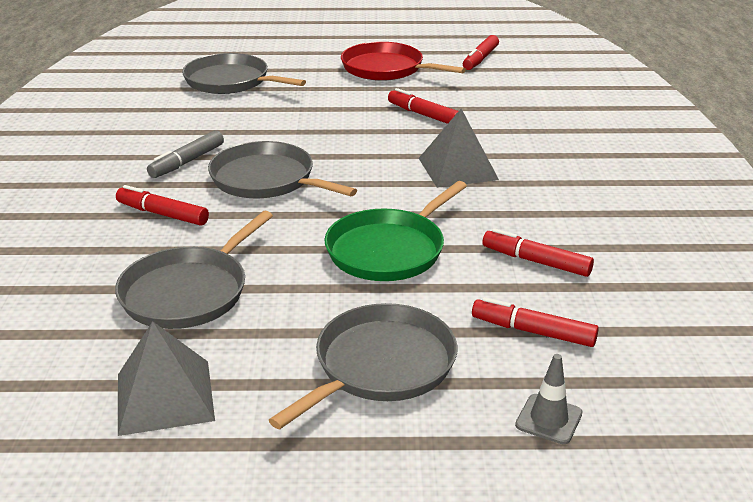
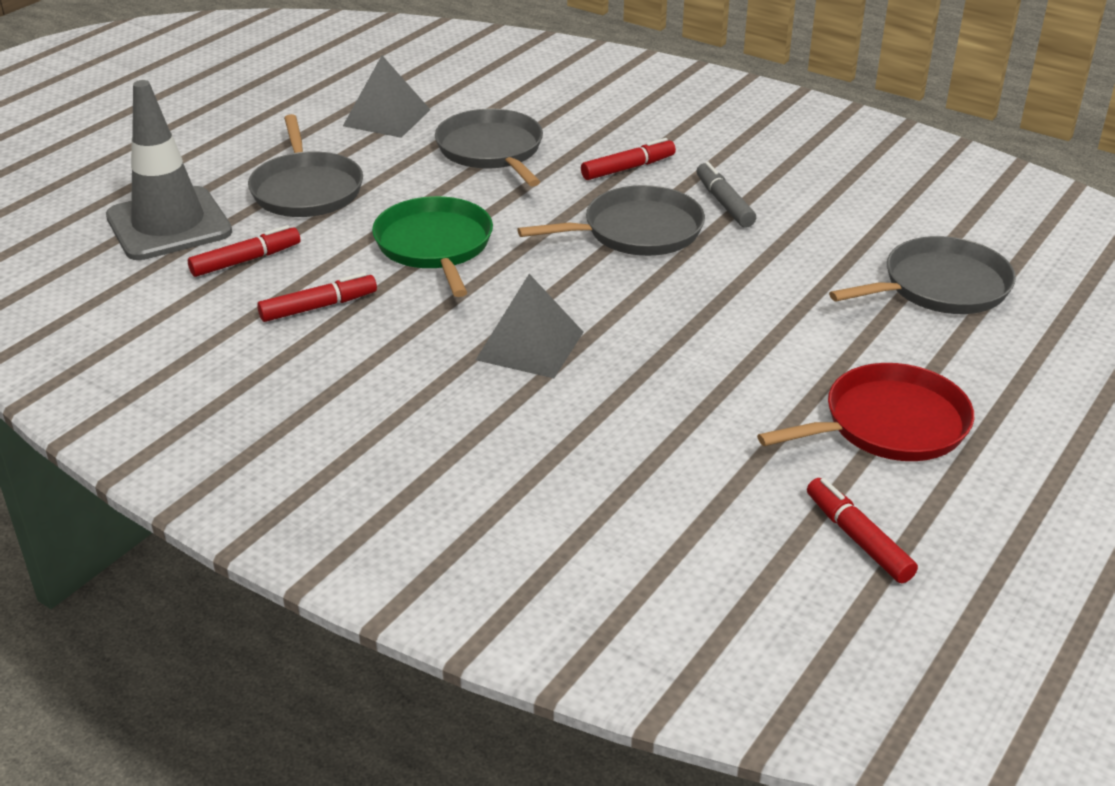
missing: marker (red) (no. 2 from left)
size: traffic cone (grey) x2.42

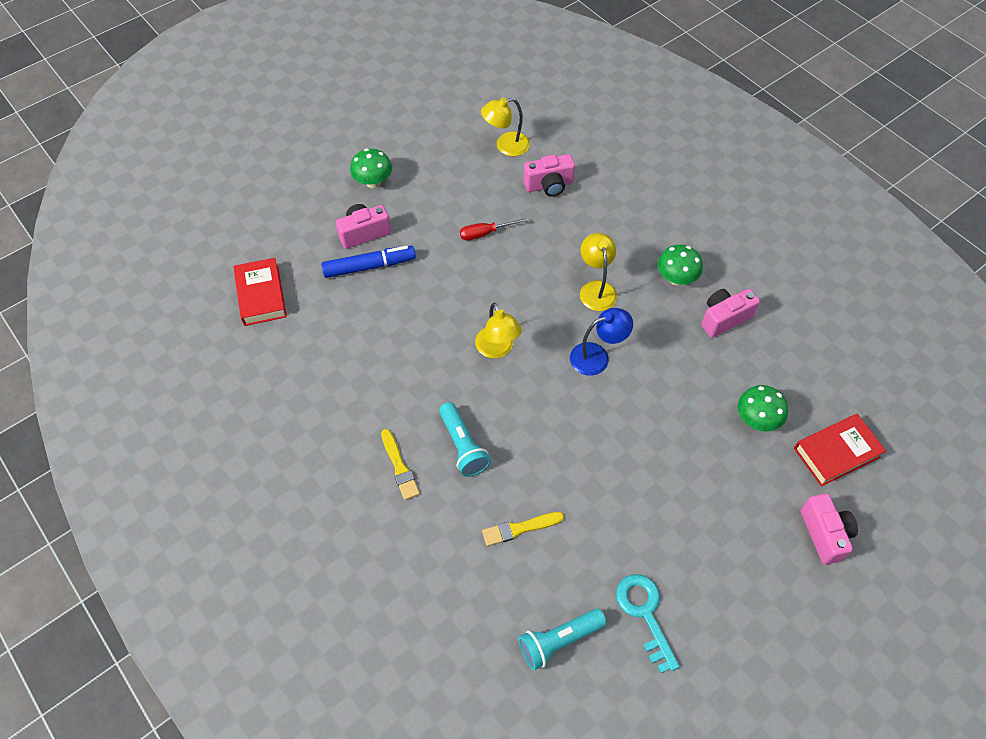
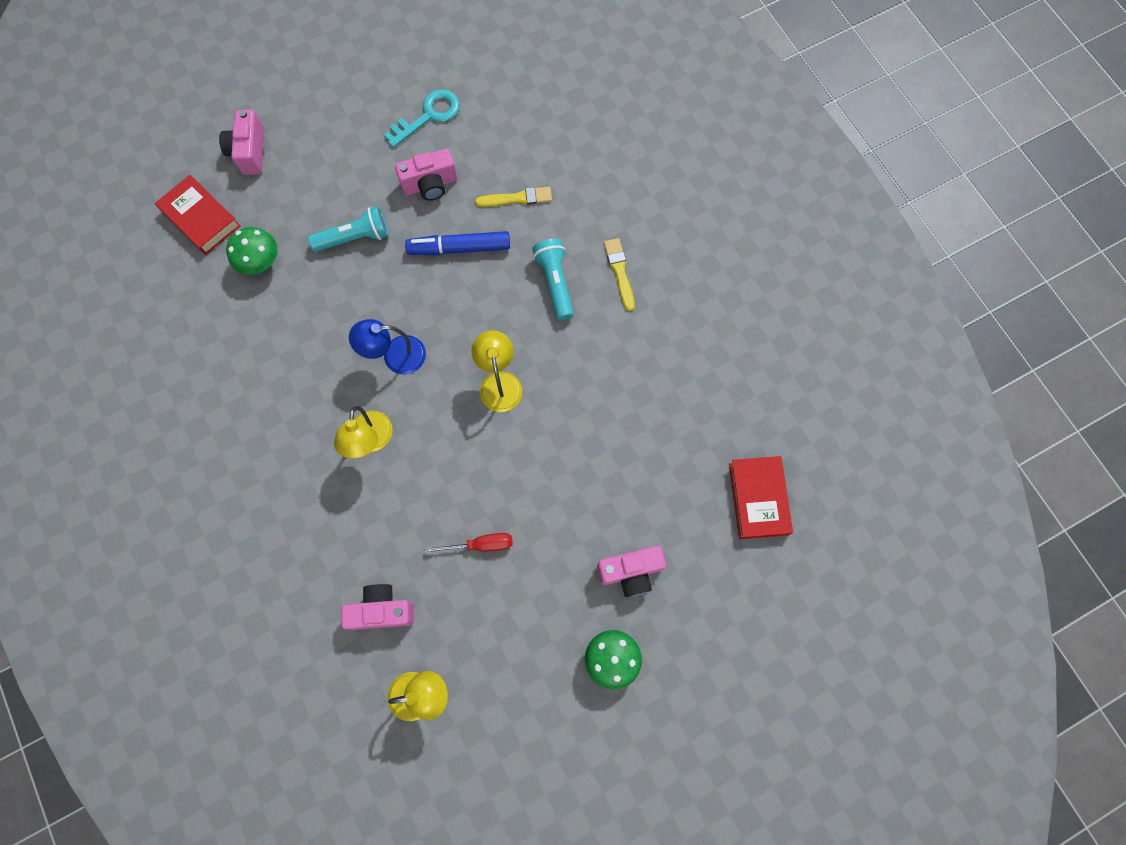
missing: mushroom (green) (no. 2 from left)
relocated: marker (blue); camera (pink) (no. 3 from left); flashlight (turquoise) (no. 2 from left in the first image) to flashlight (turquoise) (no. 1 from left)
spun: book (red) (no. 2 from left in the first image) 60 degrees clockwise; key (turquoise) 120 degrees counterclockwise

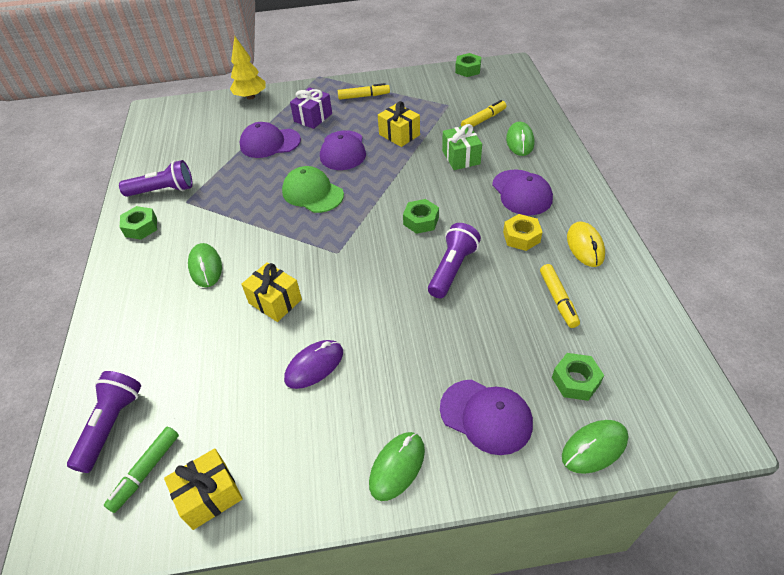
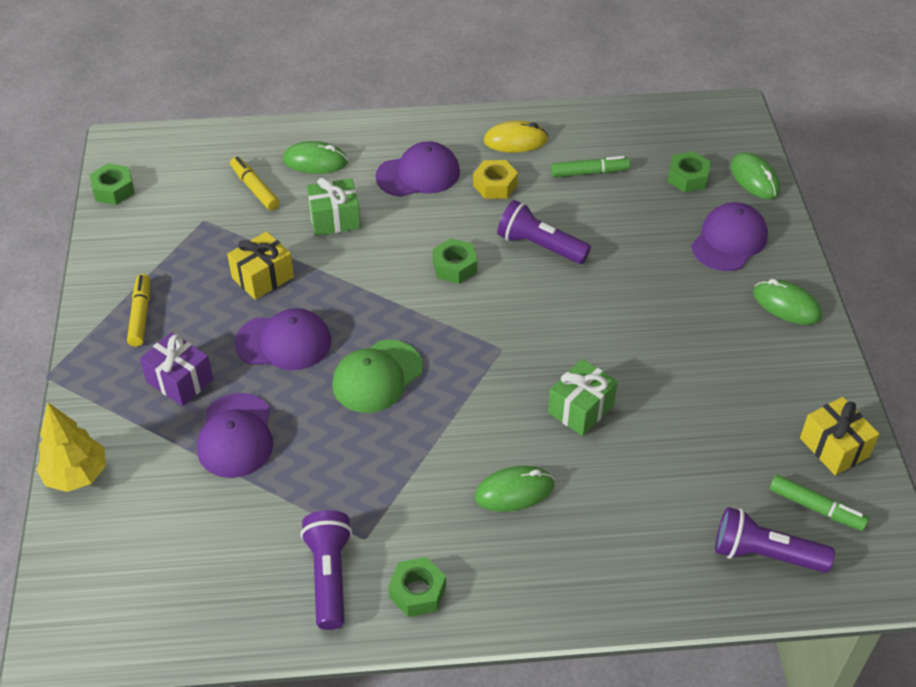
missing: mouse (purple)
colour: gift (yellow) (no. 2 from left) to gift (green) (no. 2 from left); marker (yellow) (no. 3 from left) to marker (green) (no. 1 from left)

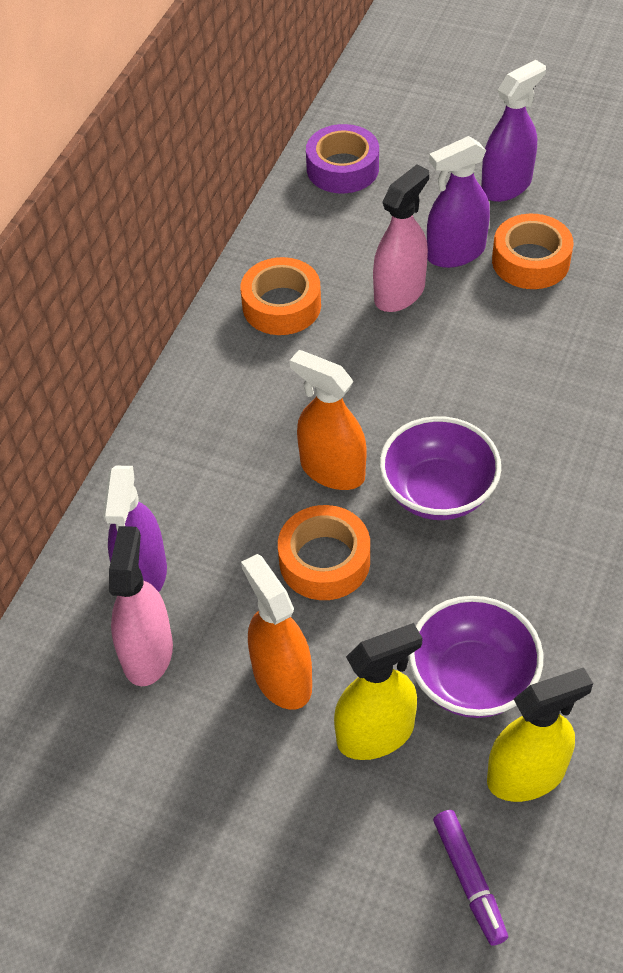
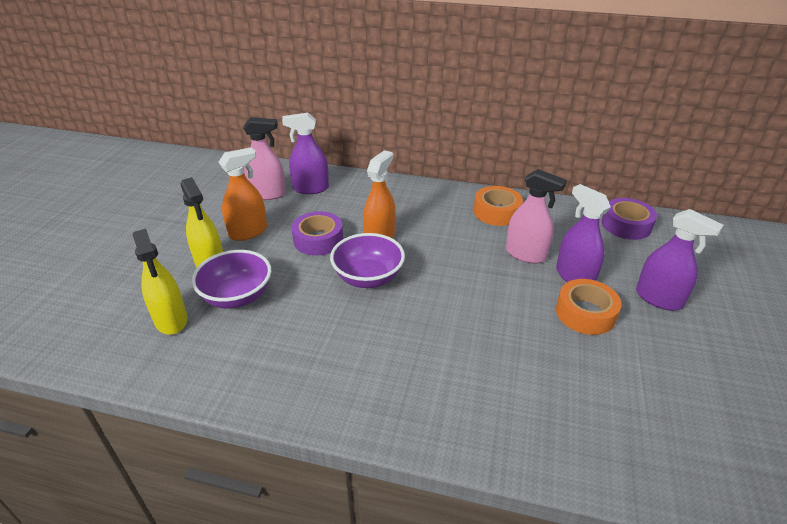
missing: marker (purple)
colour: tape (orange) (no. 2 from left) to tape (purple) (no. 1 from left)

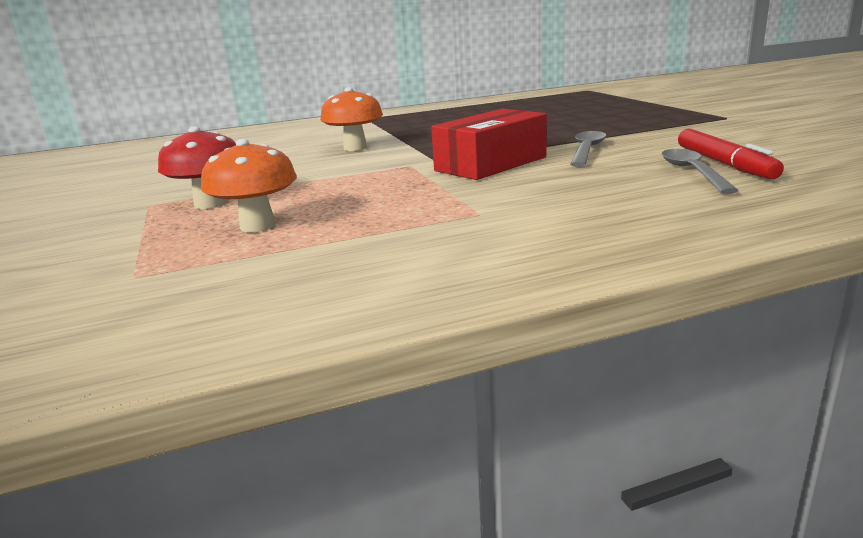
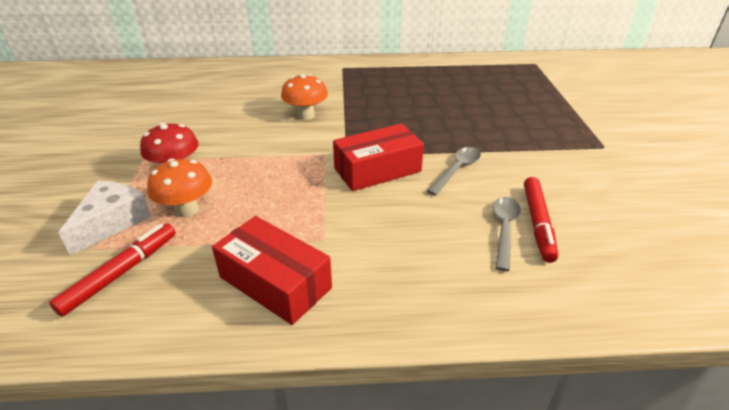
appeared: cheese (white); box (red) (no. 1 from left); marker (red) (no. 1 from left)

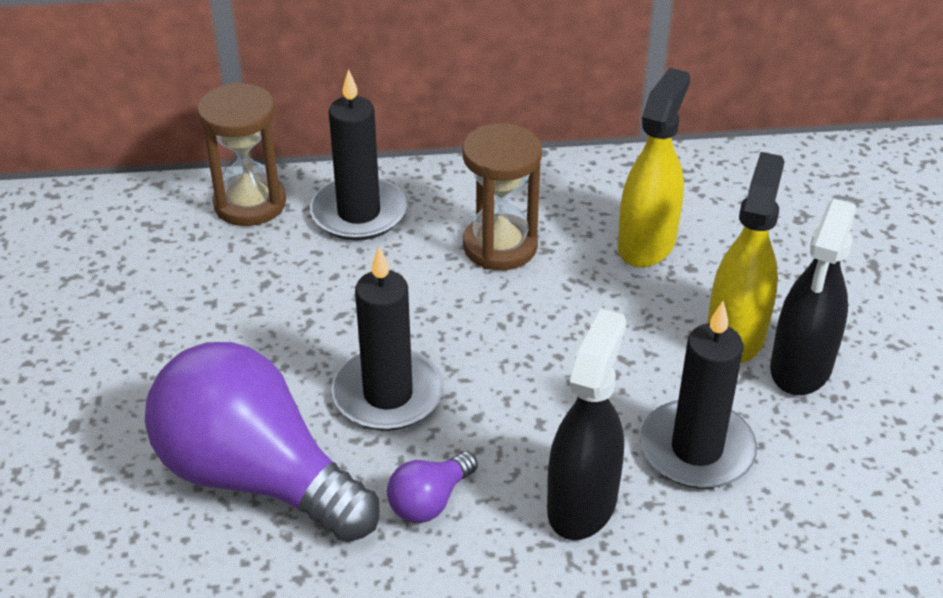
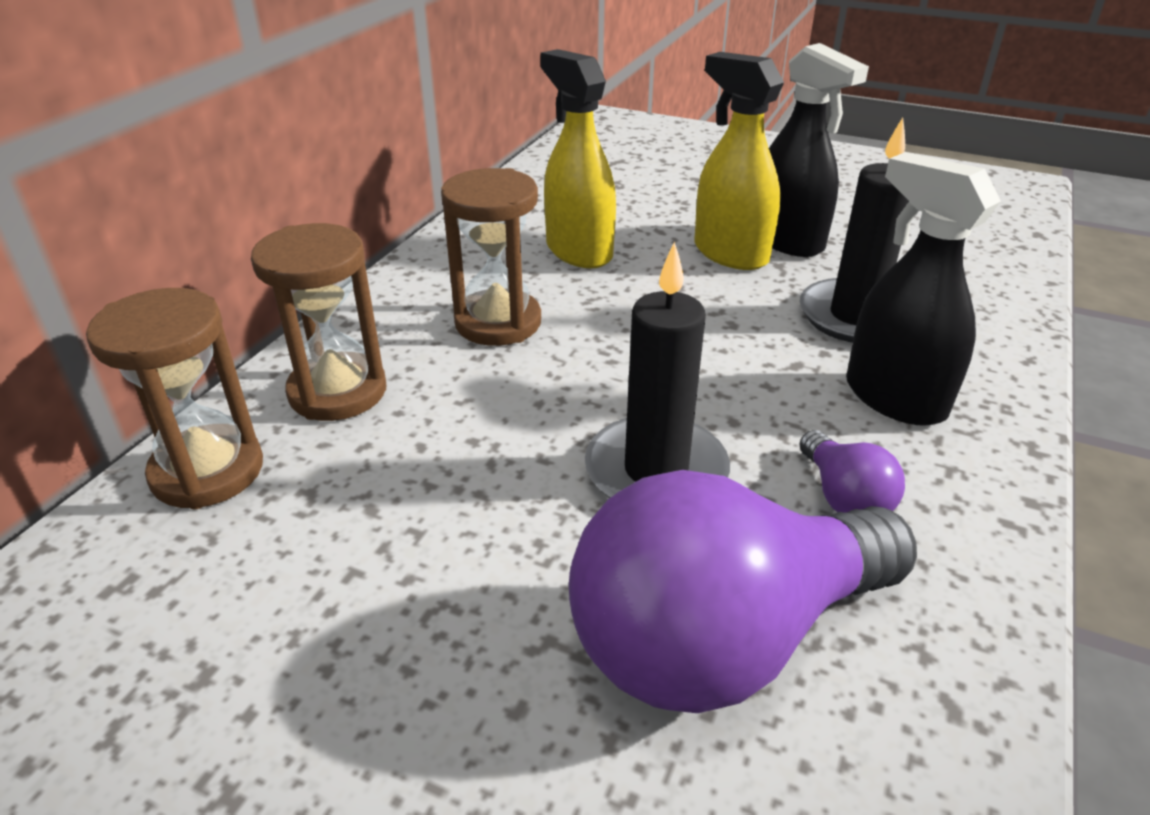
exchanged: candle (black) (no. 1 from left) to hourglass (brown) (no. 2 from left)

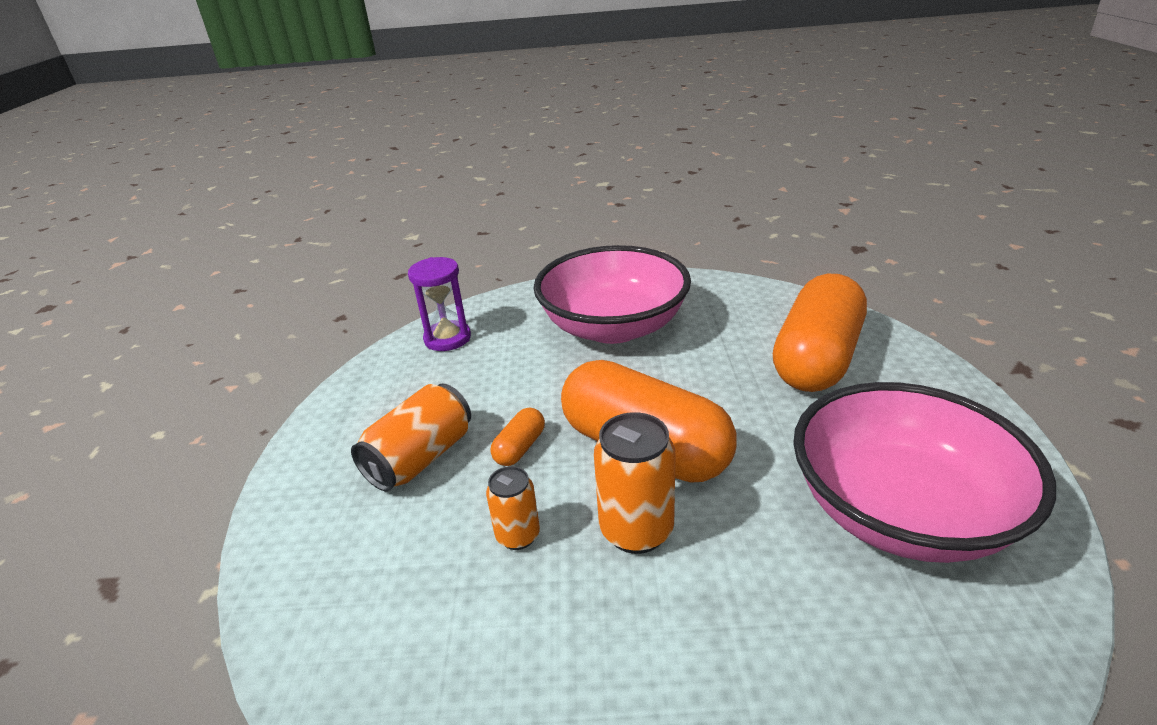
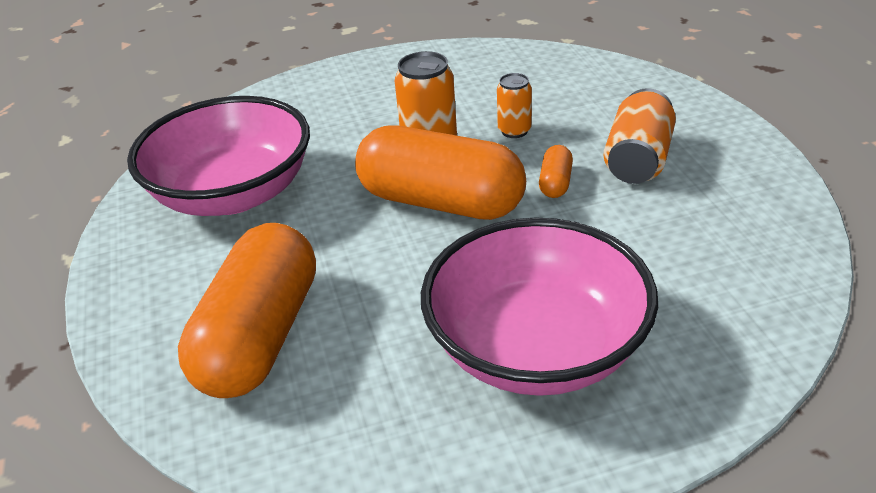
missing: hourglass (purple)

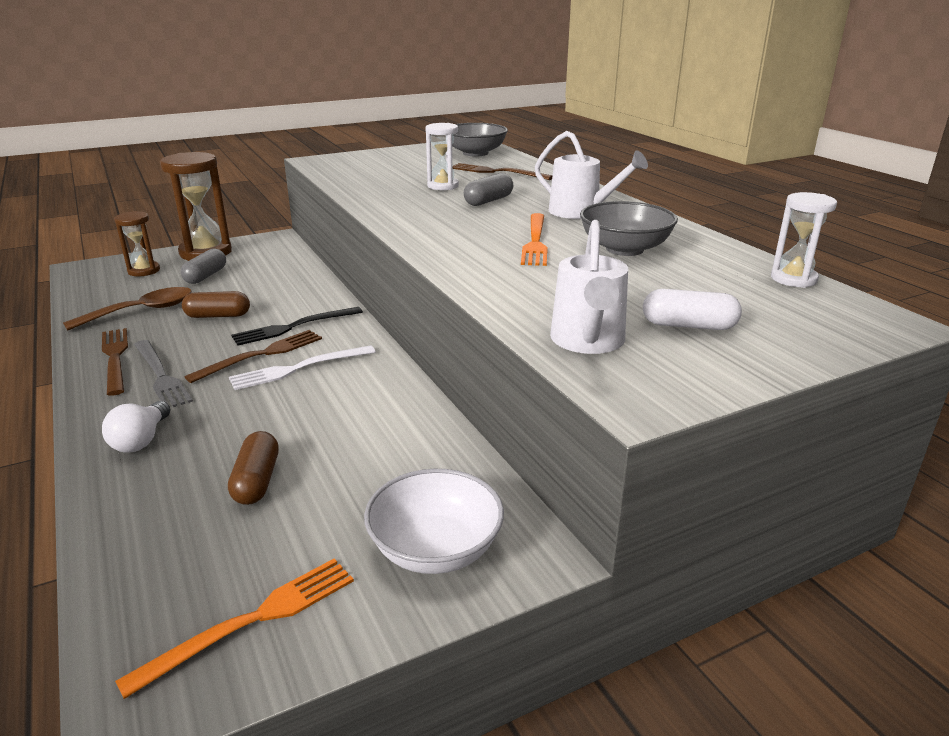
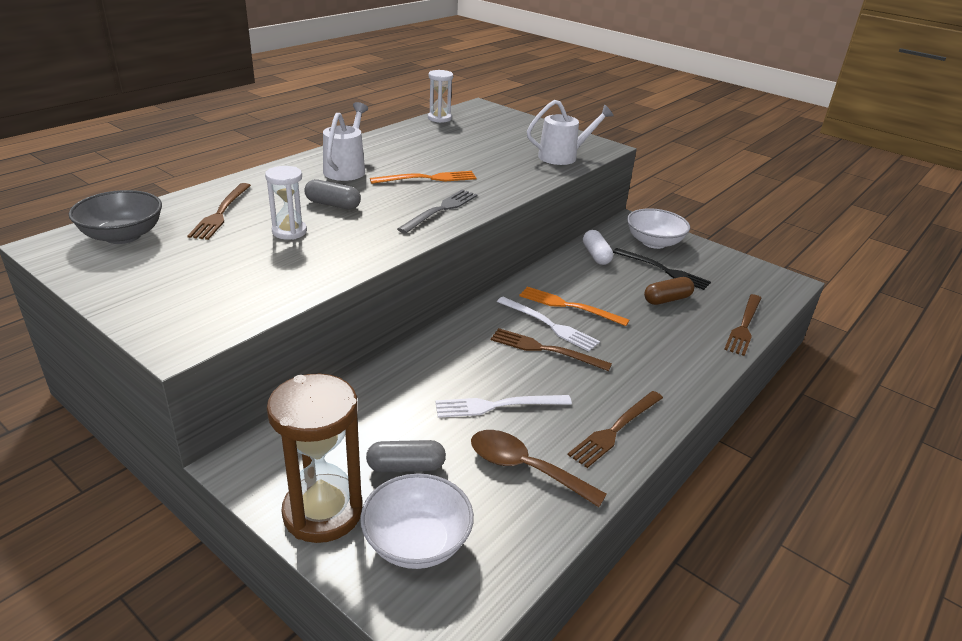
missing: bowl (grey) (no. 2 from left); light bulb (white)
appeared: fork (brown) (no. 4 from left)
relocated: capsule (white); fork (black); fork (grey); fork (orange) (no. 1 from left in the first image) to fork (orange) (no. 2 from left)
exchanged: hourglass (brown) (no. 1 from left) to bowl (white) (no. 1 from left); capsule (brown) (no. 1 from left) to fork (white) (no. 1 from left)

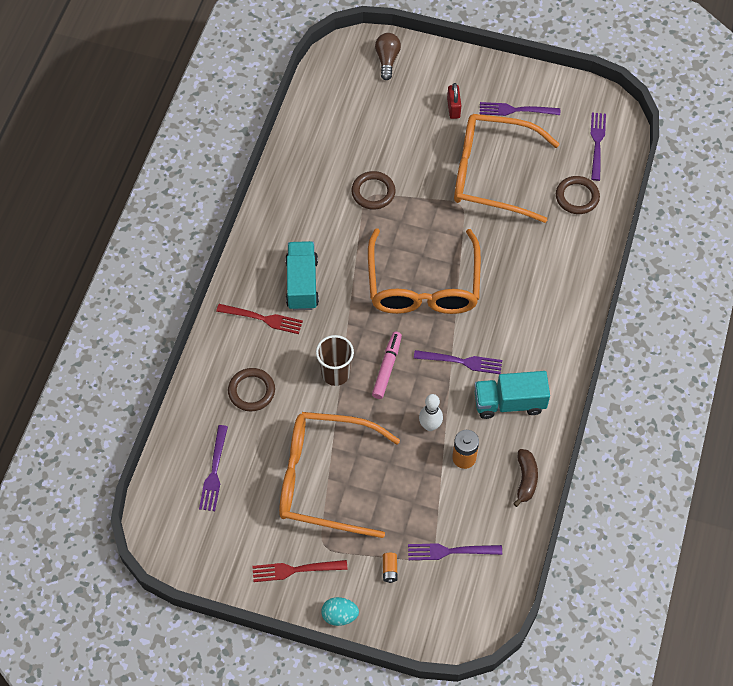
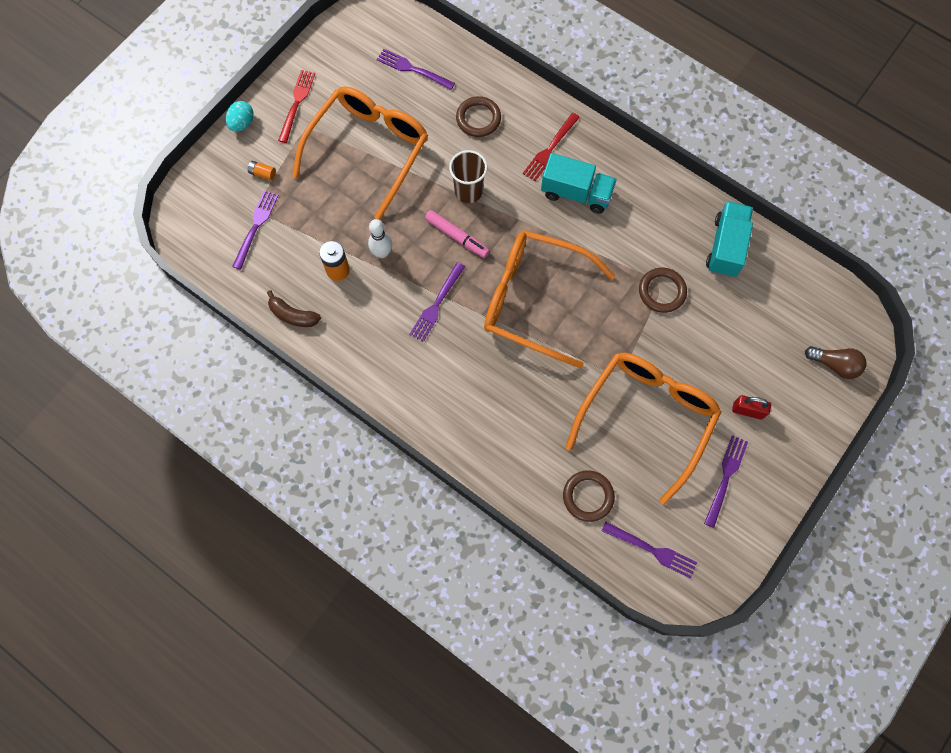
relocated: truck (turquoise) (no. 2 from left)

